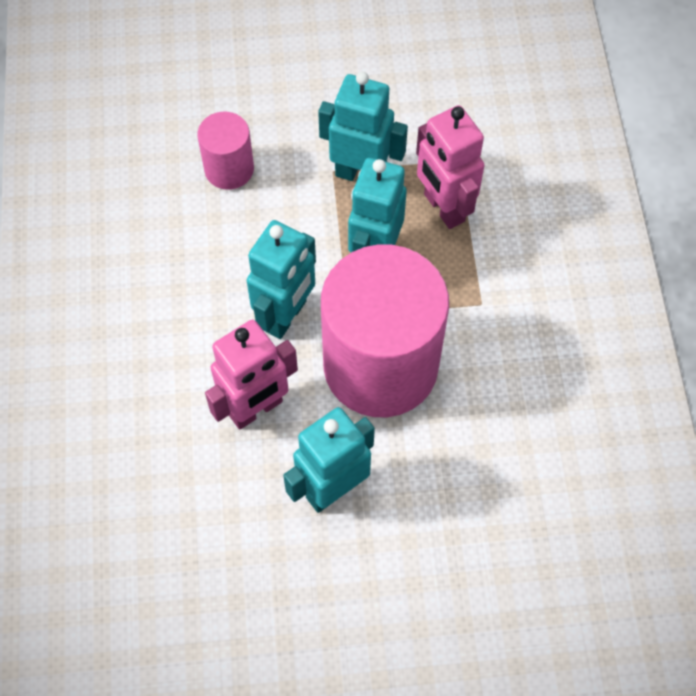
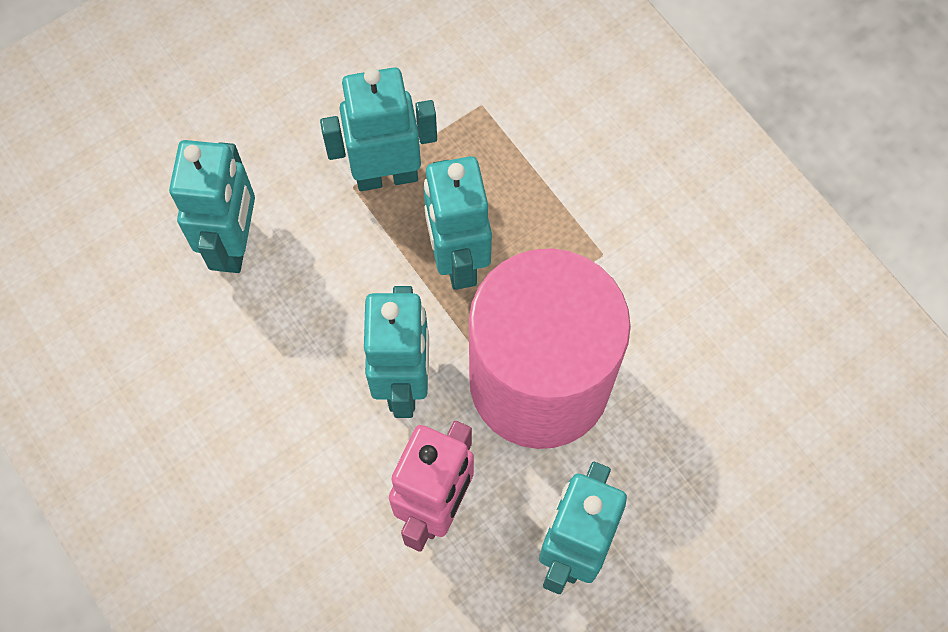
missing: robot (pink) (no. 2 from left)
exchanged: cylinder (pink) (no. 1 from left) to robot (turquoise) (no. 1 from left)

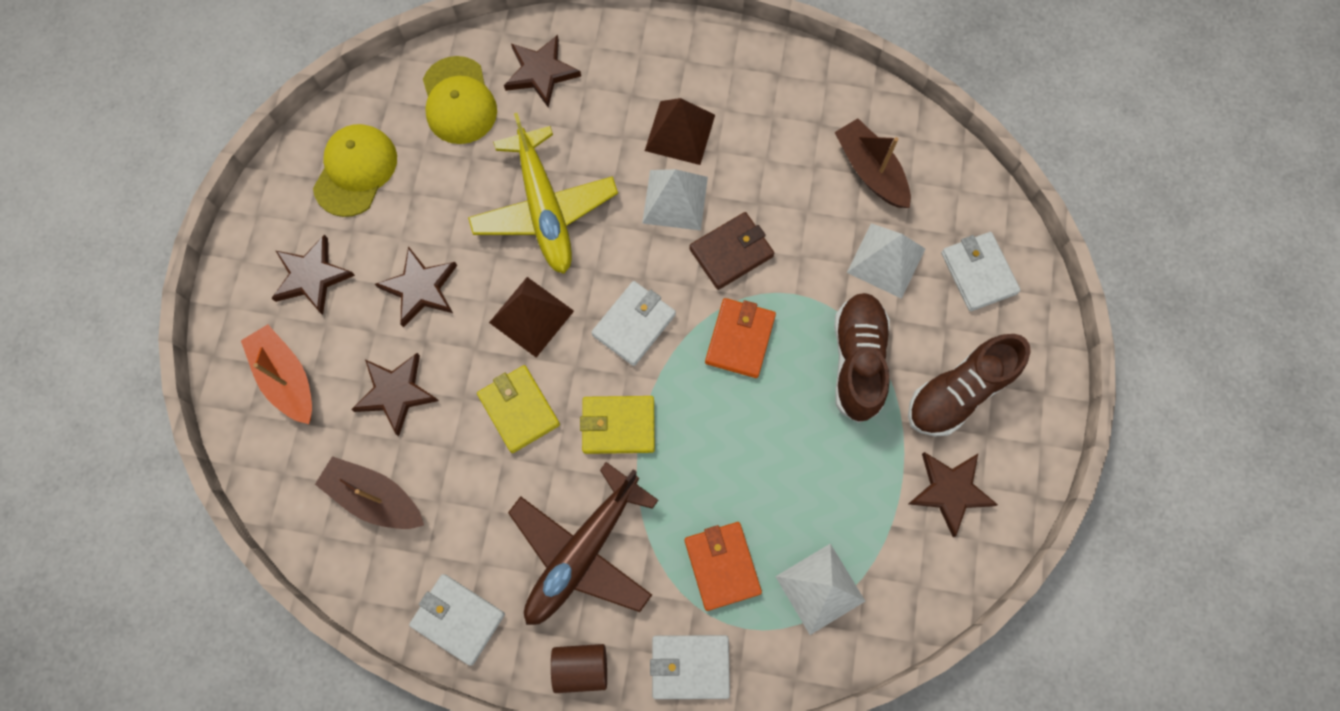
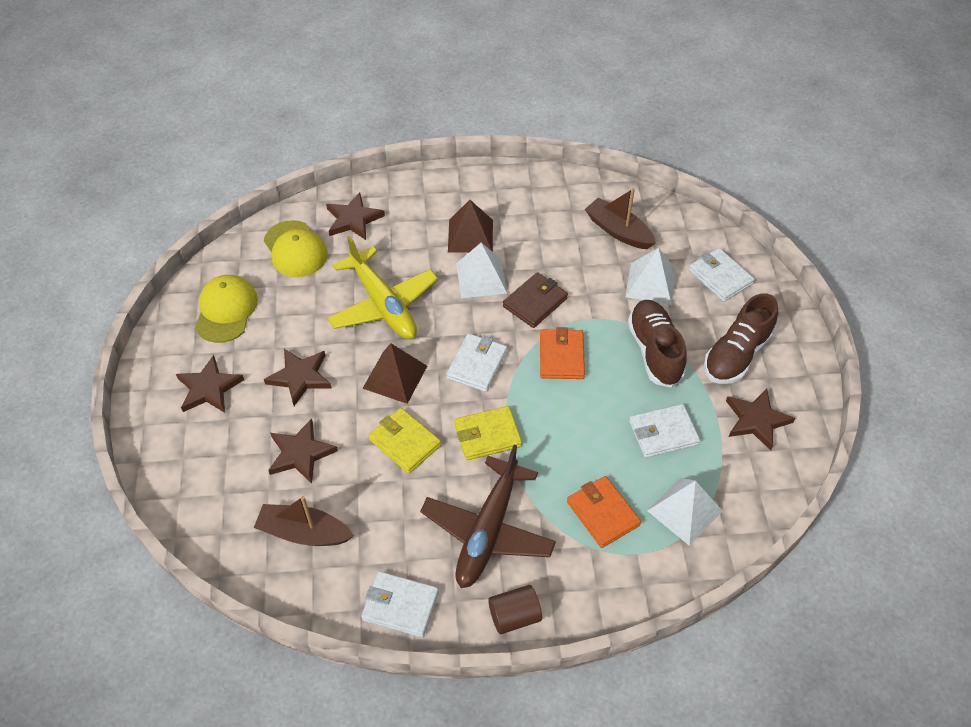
missing: boat (orange)
relocated: wallet (white) (no. 3 from left)

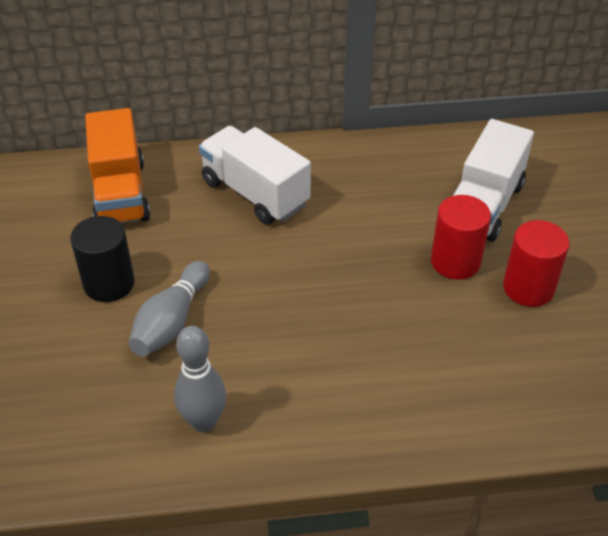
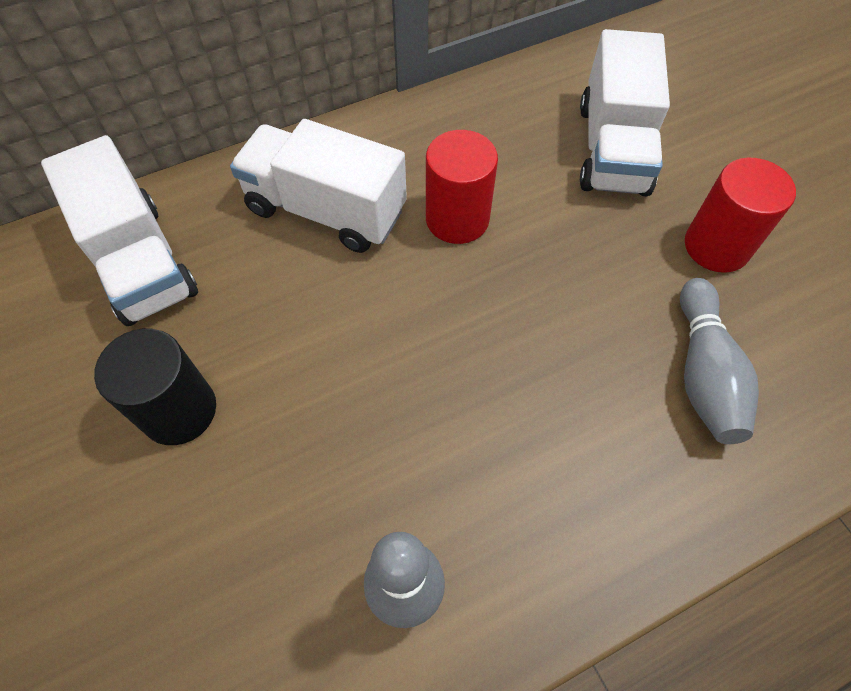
relocated: cylinder (red) (no. 1 from left); bowling pin (grey) (no. 1 from left in the first image) to bowling pin (grey) (no. 2 from left)
colour: truck (orange) to truck (white) (no. 1 from left)

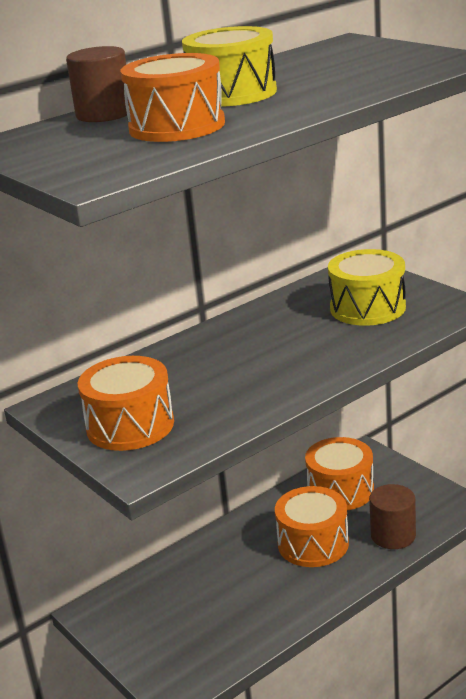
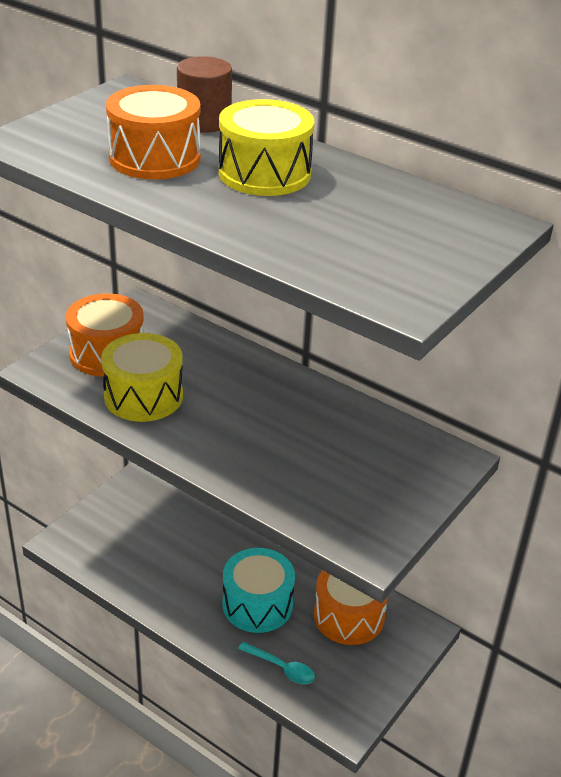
relocated: drum (yellow) (no. 2 from left in the first image) to drum (yellow) (no. 1 from left)
exchanged: cylinder (brown) (no. 2 from left) to spoon (turquoise)
colour: drum (orange) (no. 3 from left) to drum (turquoise)

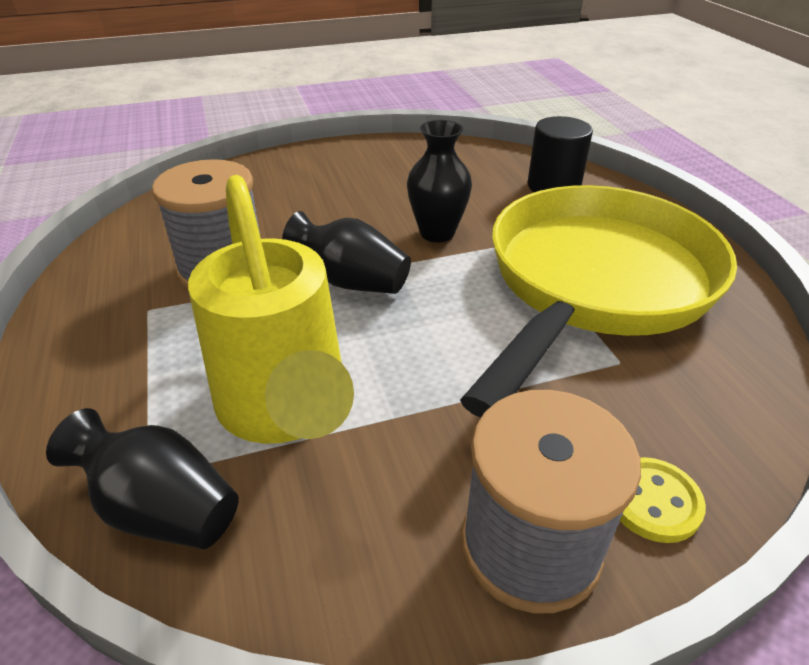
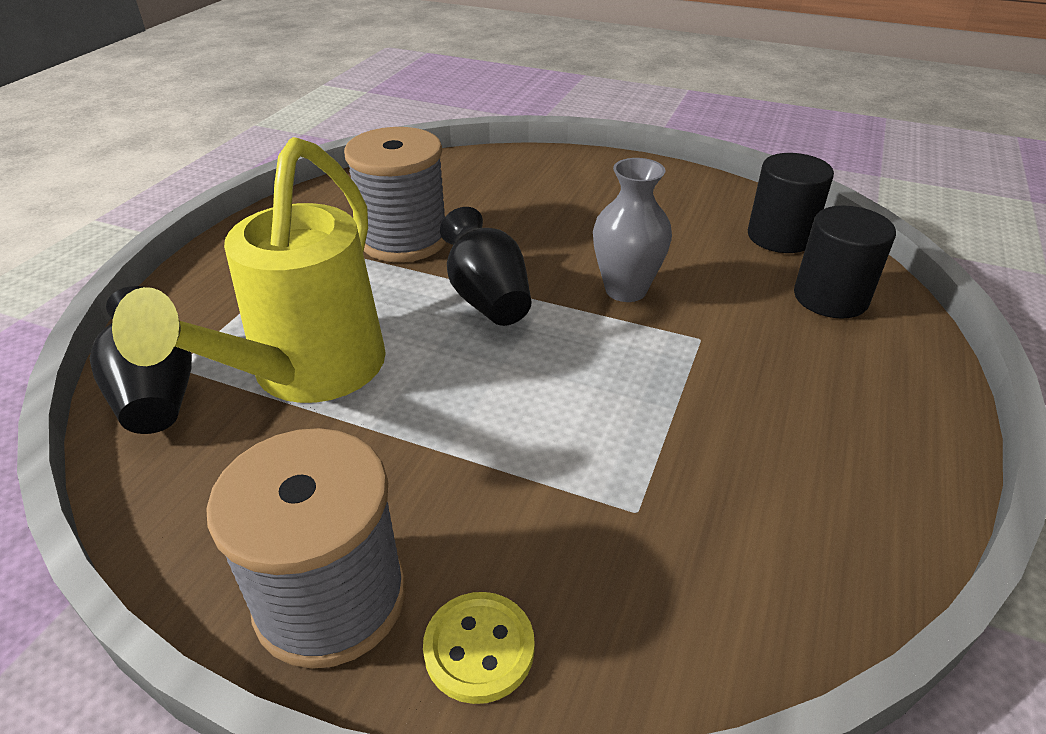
missing: pan (yellow)
appeared: cylinder (black) (no. 1 from left)
colour: vase (black) (no. 3 from left) to vase (grey)

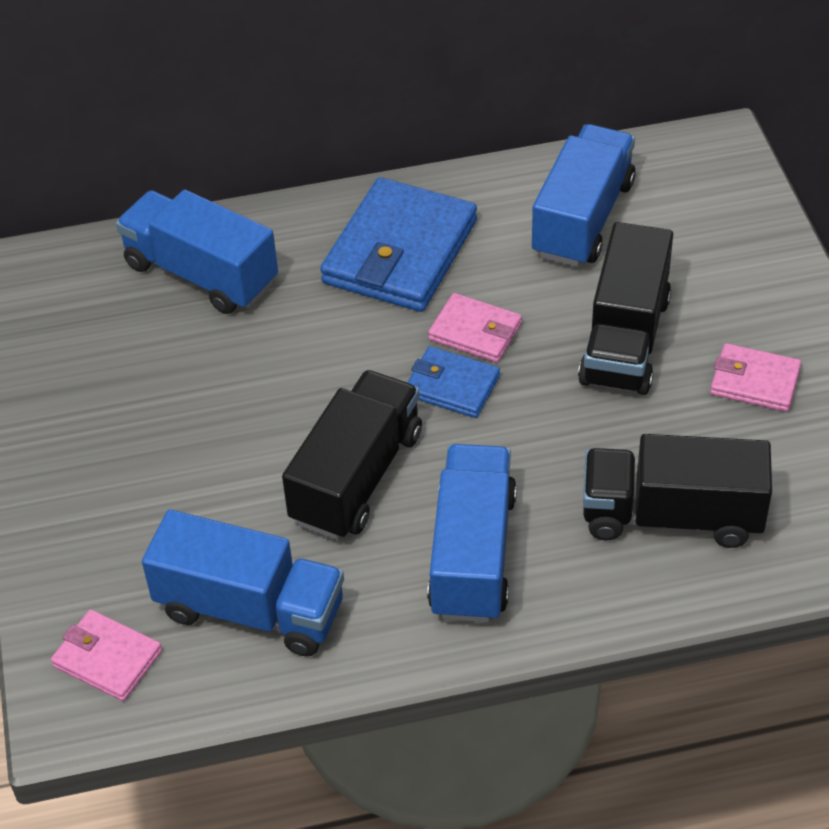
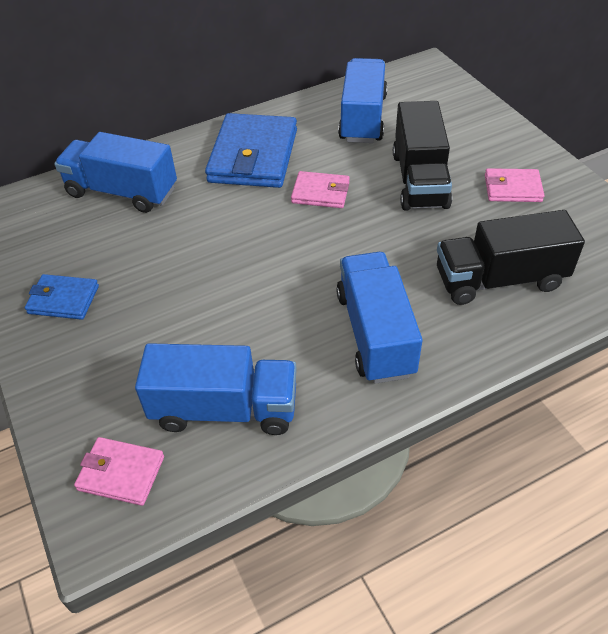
missing: truck (black) (no. 1 from left)
relocated: wallet (blue) (no. 2 from left in the first image) to wallet (blue) (no. 1 from left)

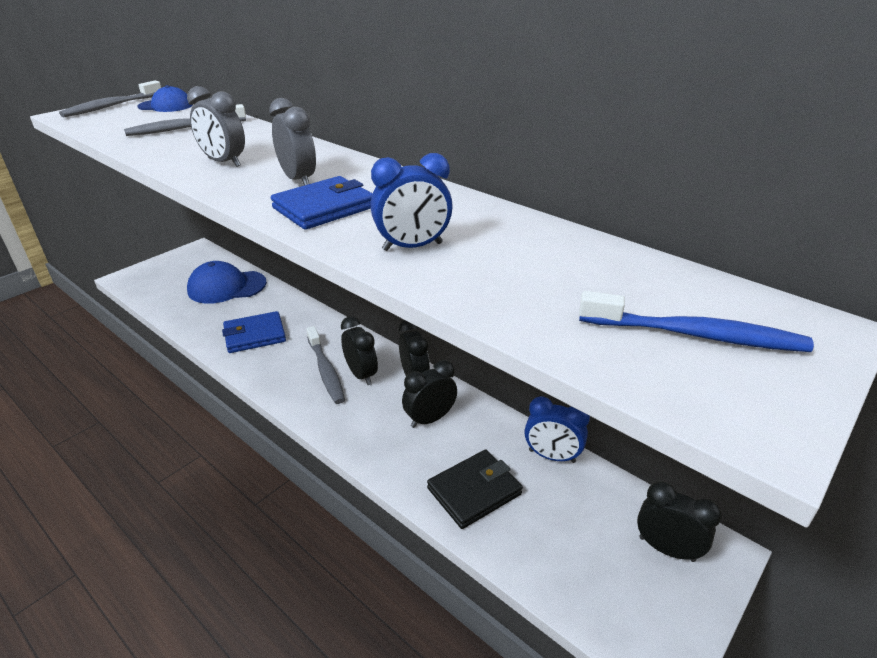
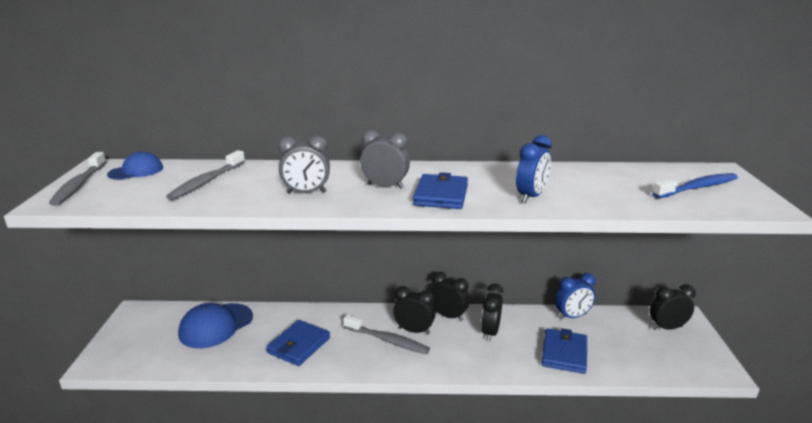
colour: wallet (black) to wallet (blue) (no. 3 from left)

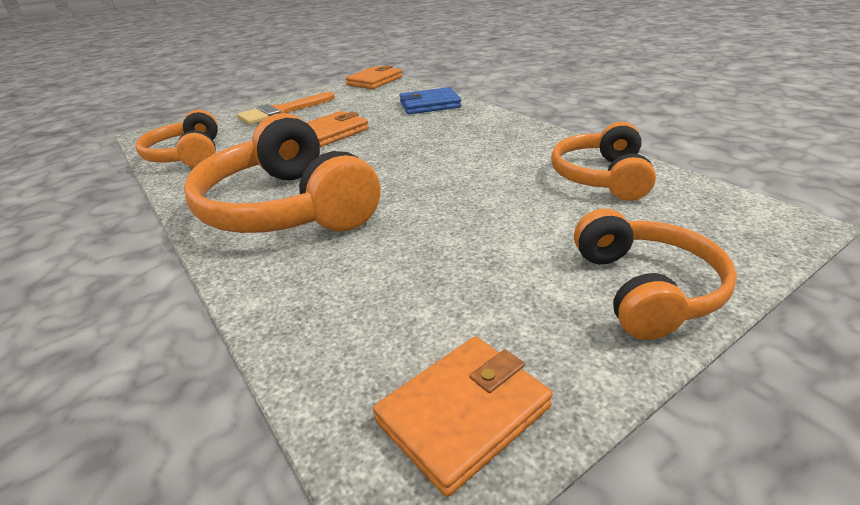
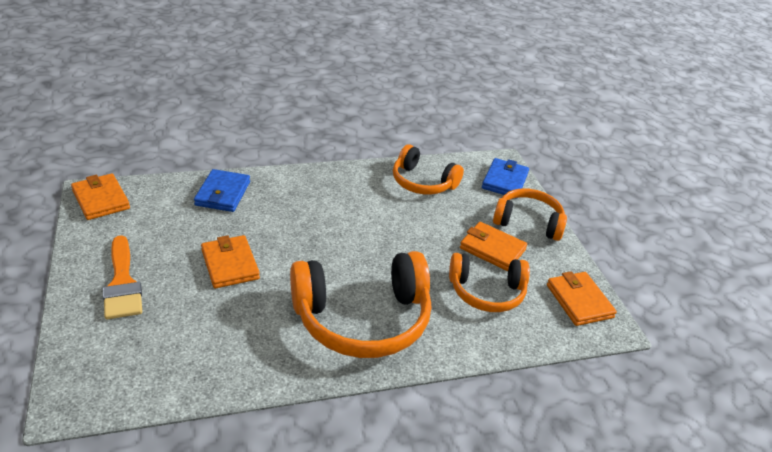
appeared: wallet (blue) (no. 2 from left); wallet (orange) (no. 3 from left)
relocated: headphones (orange) (no. 1 from left in the first image) to headphones (orange) (no. 3 from left)

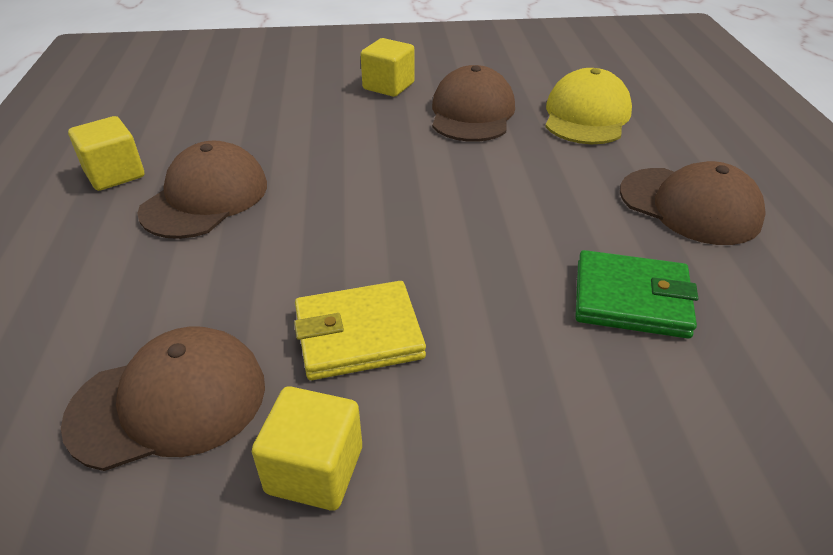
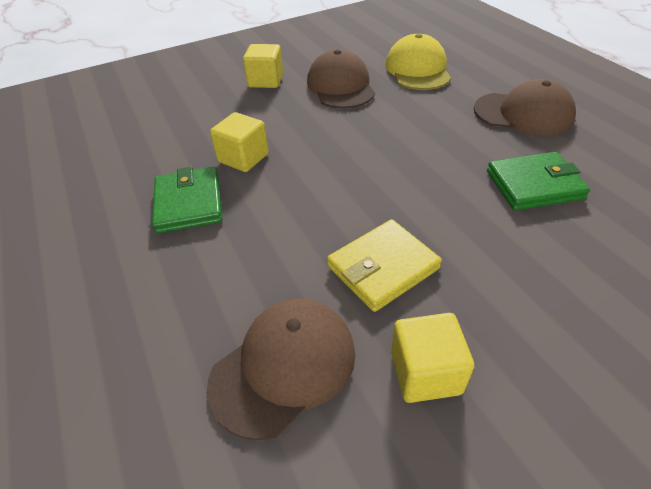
relocated: cube (yellow) (no. 1 from left)
exchanged: cap (brown) (no. 2 from left) to wallet (green) (no. 1 from left)

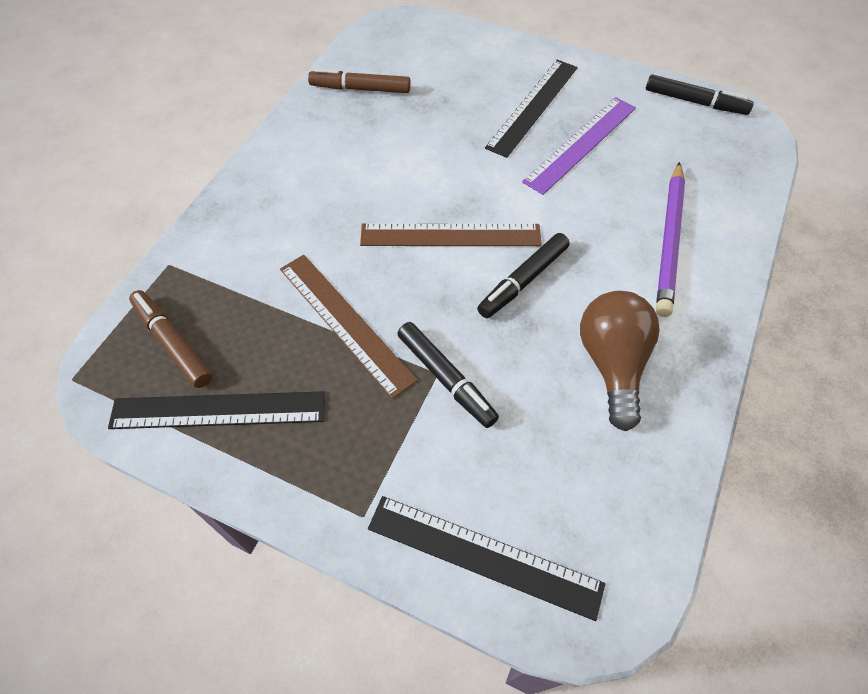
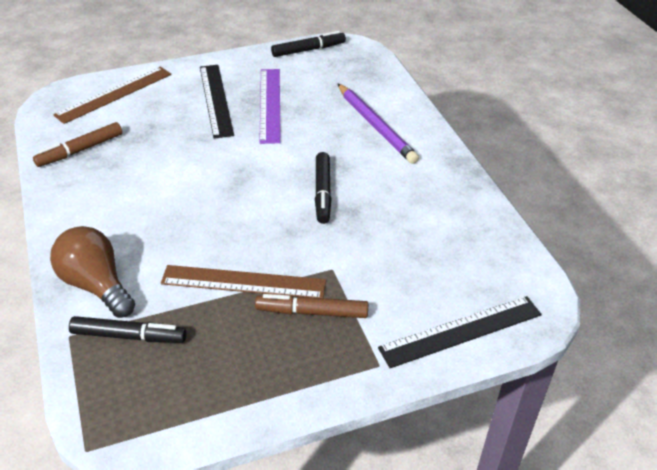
missing: ruler (black) (no. 1 from left)
relocated: ruler (brown) (no. 2 from left in the first image) to ruler (brown) (no. 1 from left); marker (brown) (no. 1 from left in the first image) to marker (brown) (no. 2 from left); light bulb (brown); marker (black) (no. 1 from left)

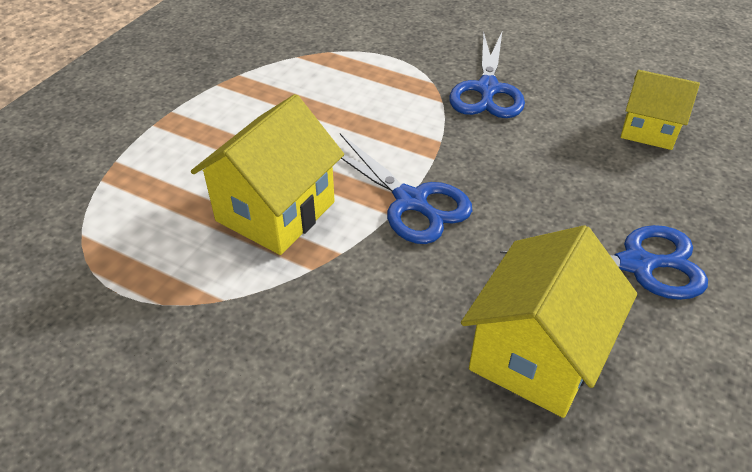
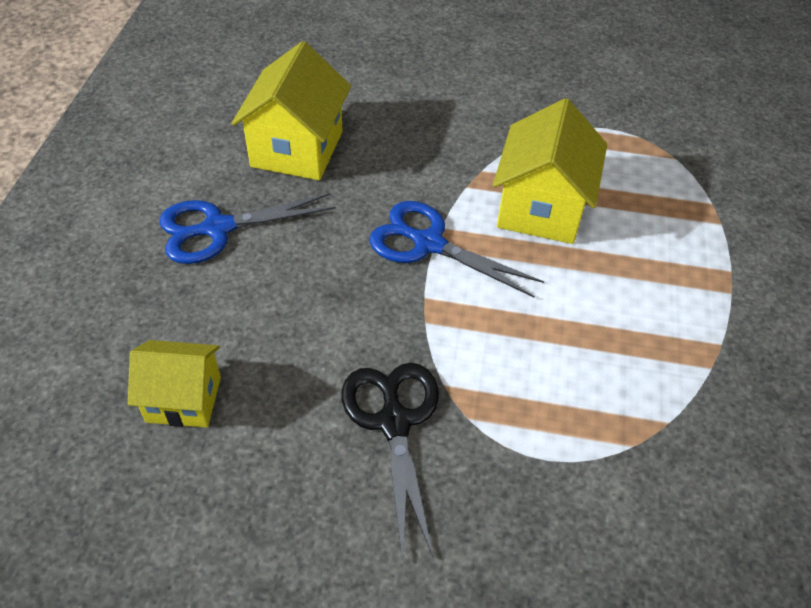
colour: scissors (blue) (no. 2 from left) to scissors (black)

